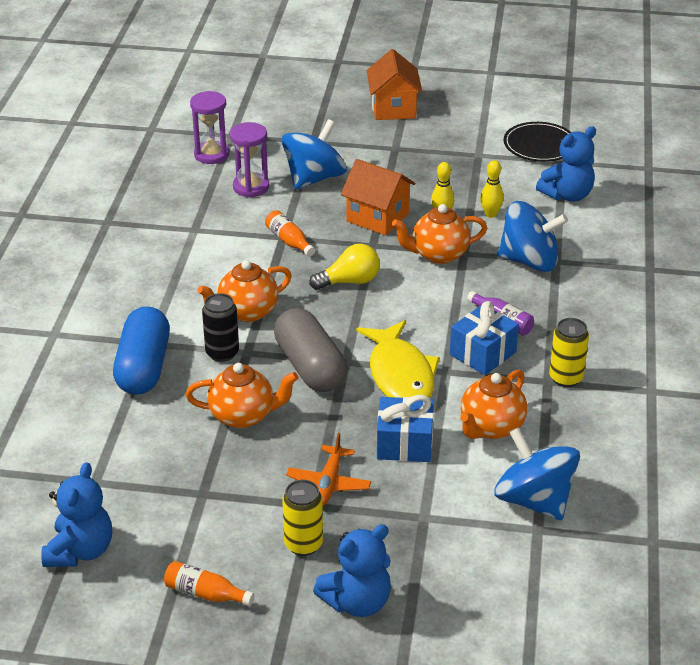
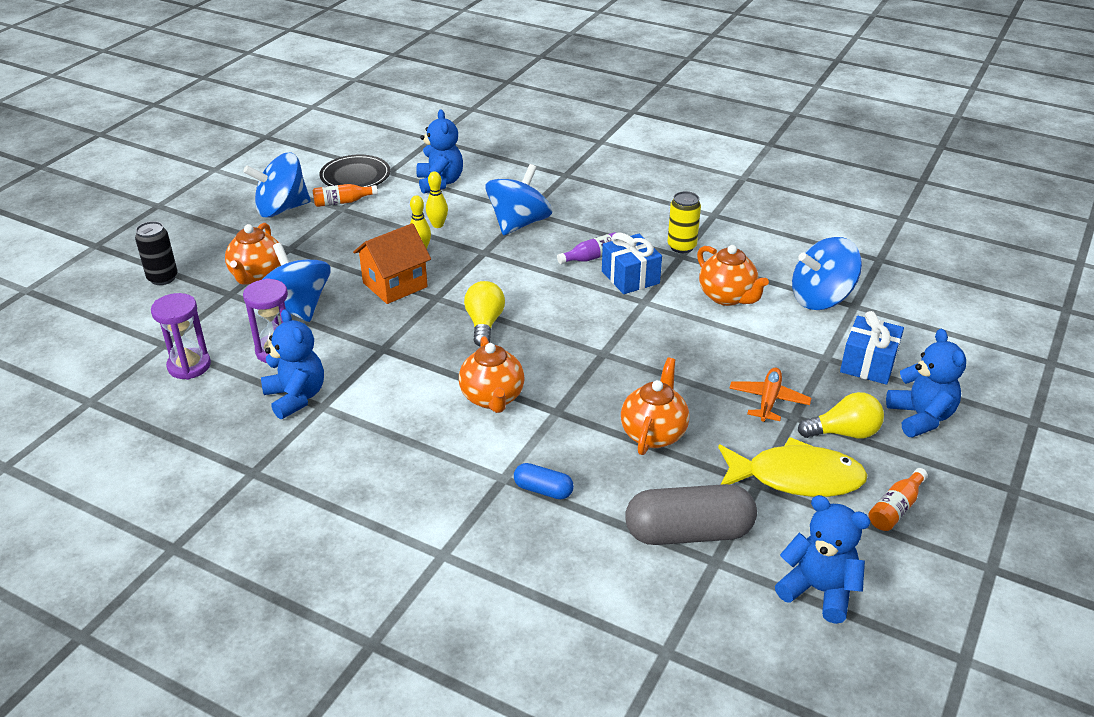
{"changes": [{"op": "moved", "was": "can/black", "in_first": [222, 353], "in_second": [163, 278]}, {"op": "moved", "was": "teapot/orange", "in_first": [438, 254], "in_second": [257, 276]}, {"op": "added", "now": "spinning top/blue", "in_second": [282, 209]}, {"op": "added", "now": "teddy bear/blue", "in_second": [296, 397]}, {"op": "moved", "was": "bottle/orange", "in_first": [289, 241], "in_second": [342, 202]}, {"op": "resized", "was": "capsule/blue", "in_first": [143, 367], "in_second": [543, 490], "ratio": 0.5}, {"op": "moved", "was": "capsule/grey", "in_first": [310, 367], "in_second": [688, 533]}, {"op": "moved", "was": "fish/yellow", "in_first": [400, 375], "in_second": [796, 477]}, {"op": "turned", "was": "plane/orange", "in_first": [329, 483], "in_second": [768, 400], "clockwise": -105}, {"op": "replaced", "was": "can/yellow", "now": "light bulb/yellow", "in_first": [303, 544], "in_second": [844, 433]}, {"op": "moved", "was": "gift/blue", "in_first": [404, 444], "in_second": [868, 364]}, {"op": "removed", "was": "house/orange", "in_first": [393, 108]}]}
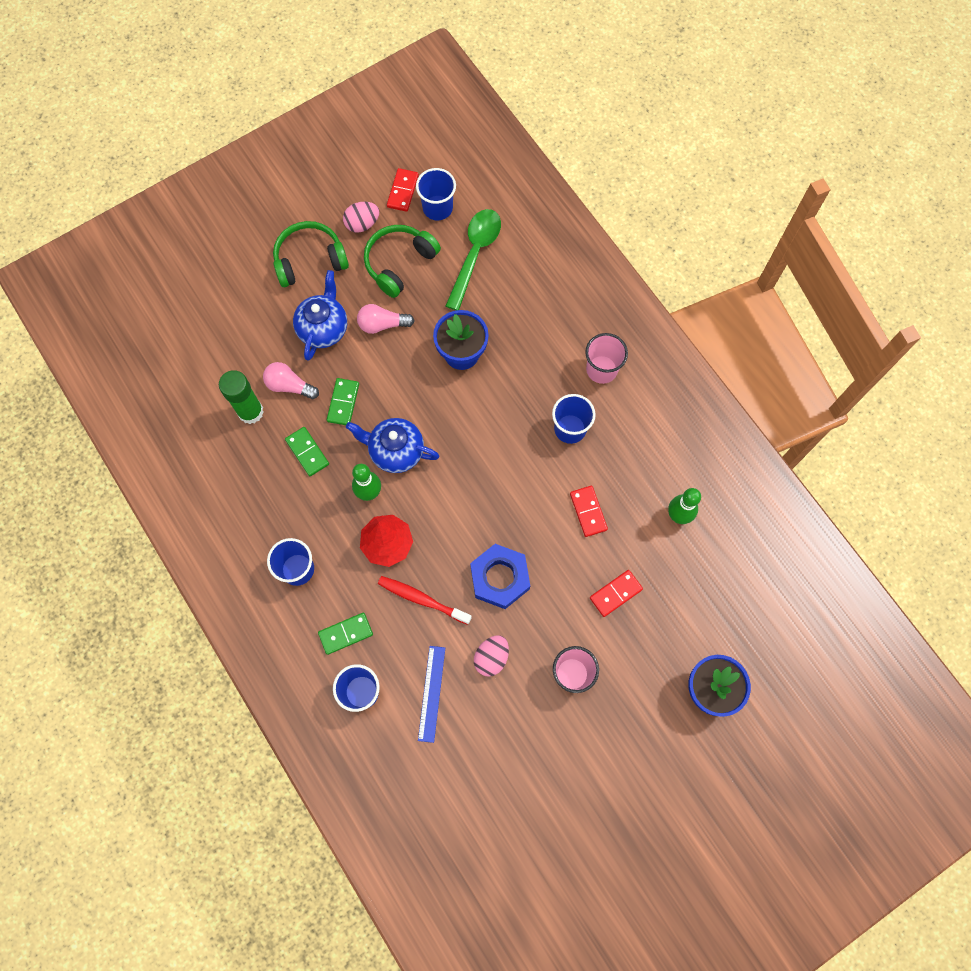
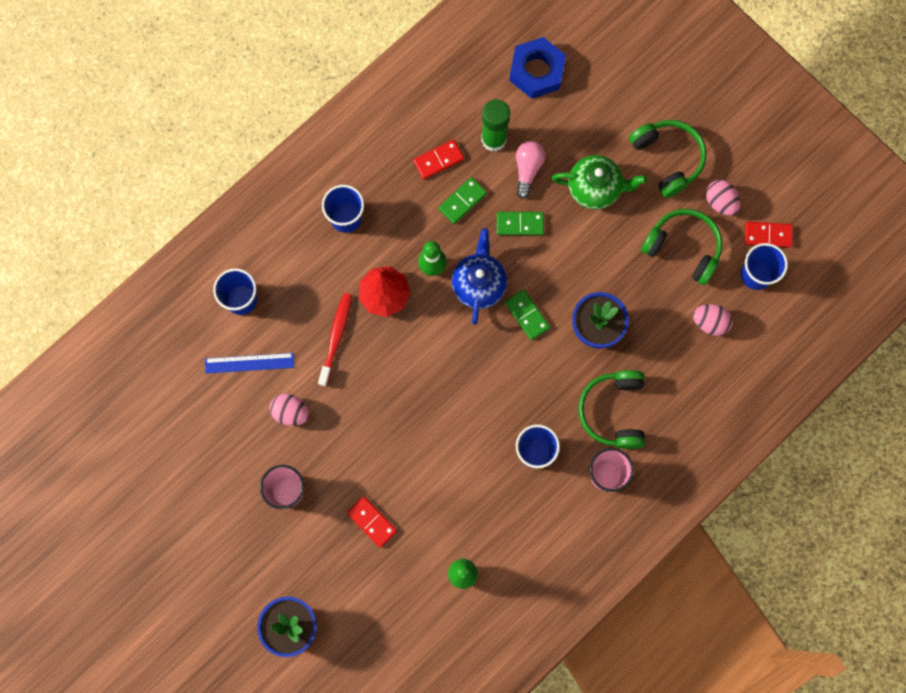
{"changes": [{"op": "moved", "was": "domino/red", "in_first": [588, 511], "in_second": [438, 160]}, {"op": "moved", "was": "domino/green", "in_first": [346, 634], "in_second": [527, 315]}, {"op": "moved", "was": "nut/blue", "in_first": [499, 578], "in_second": [537, 71]}, {"op": "recoloured", "was": "teapot/blue", "now": "teapot/green", "in_first": [323, 328], "in_second": [595, 188]}, {"op": "added", "now": "headphones/green", "in_second": [613, 411]}, {"op": "replaced", "was": "spoon/green", "now": "egg/pink", "in_first": [475, 254], "in_second": [710, 322]}, {"op": "removed", "was": "light bulb/pink", "in_first": [382, 324]}]}
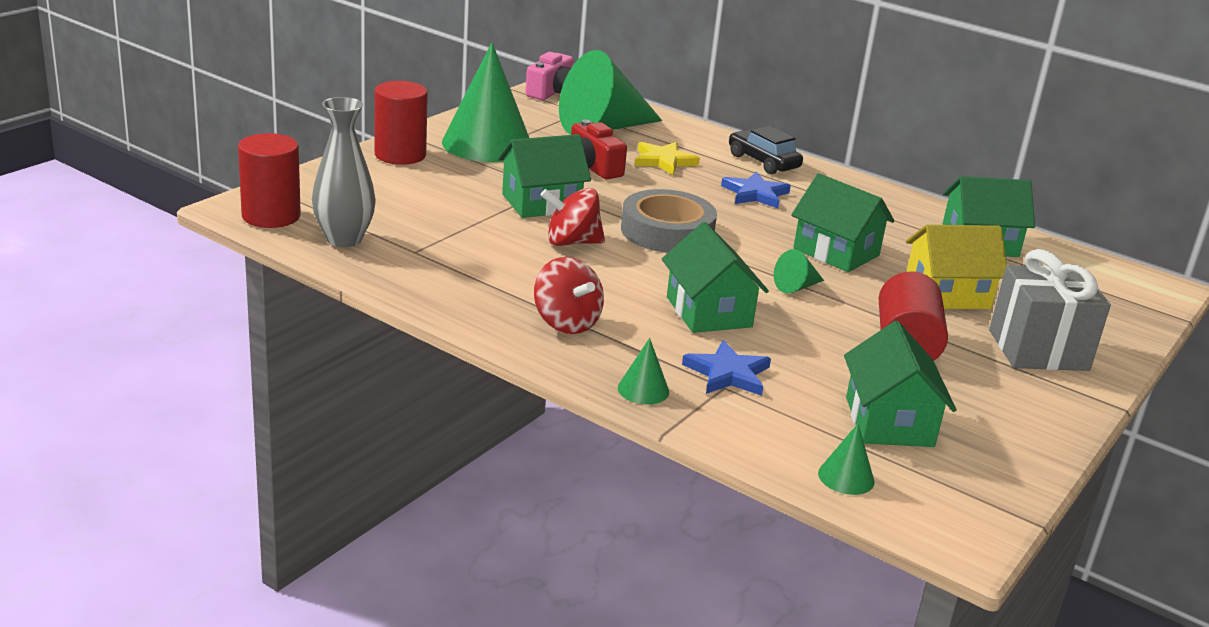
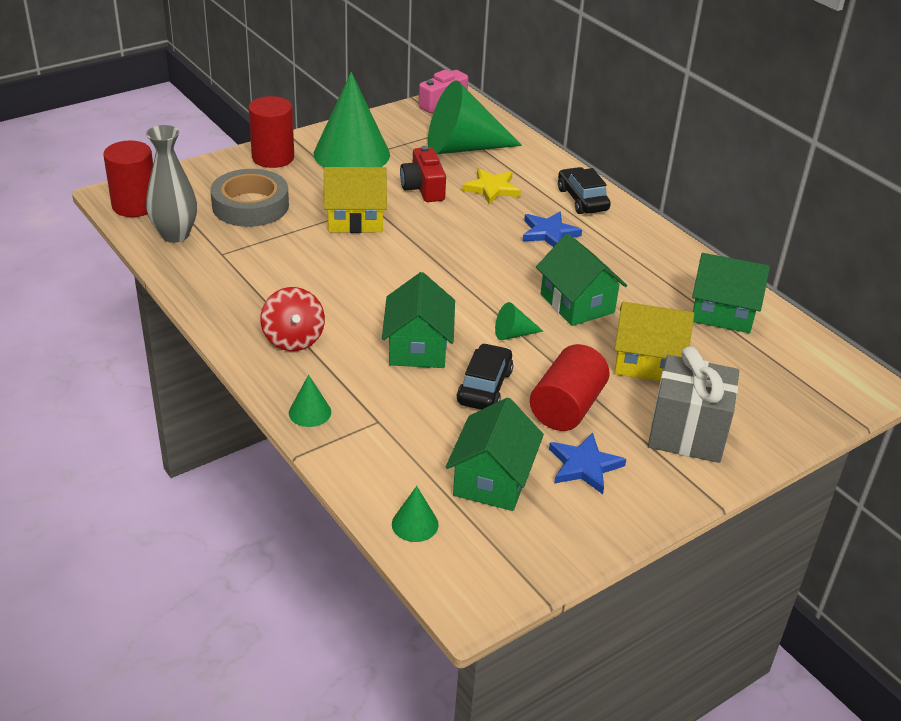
{"changes": [{"op": "moved", "was": "tape/grey", "in_first": [667, 231], "in_second": [250, 206]}, {"op": "recoloured", "was": "house/green", "now": "house/yellow", "in_first": [541, 203], "in_second": [355, 219]}, {"op": "added", "now": "car/black", "in_second": [484, 387]}, {"op": "moved", "was": "star/blue", "in_first": [727, 373], "in_second": [584, 466]}, {"op": "removed", "was": "spinning top/red", "in_first": [571, 242]}]}
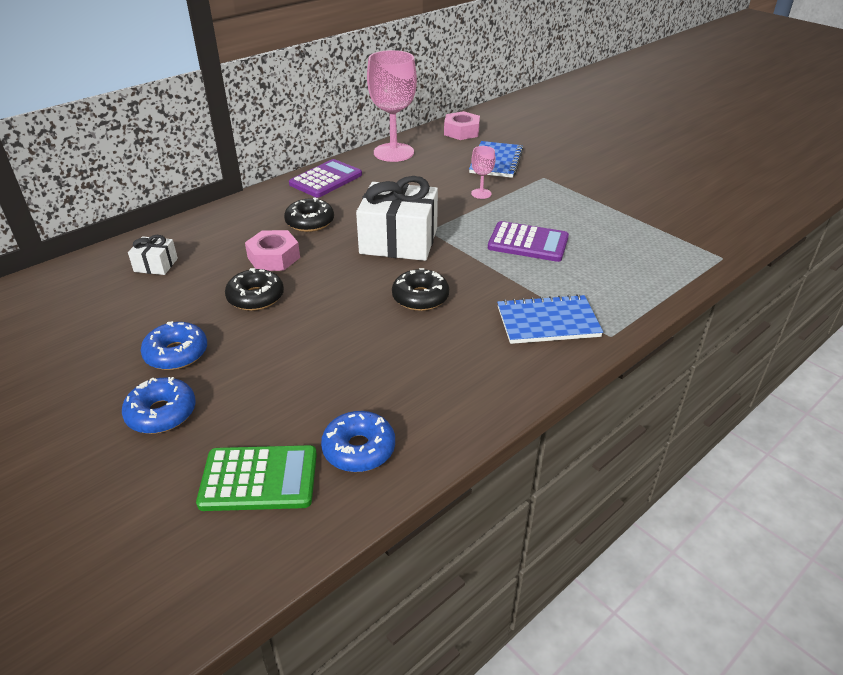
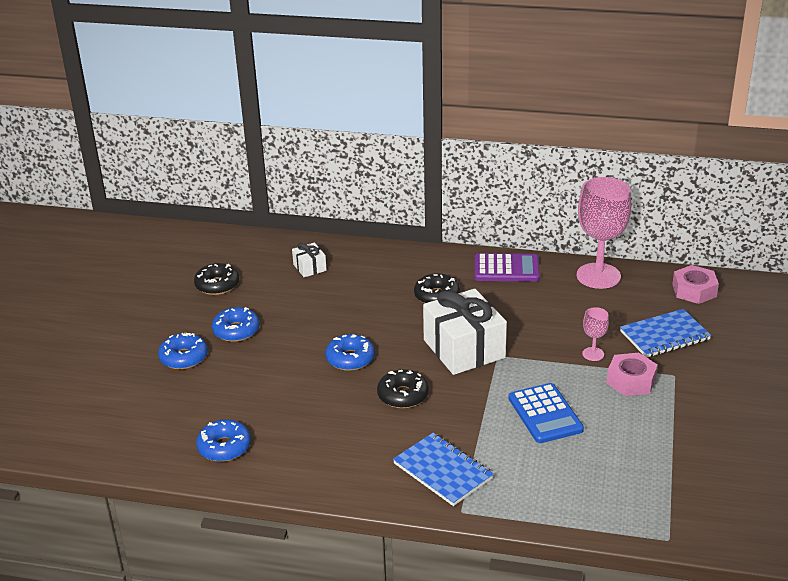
{"changes": [{"op": "moved", "was": "donut/black", "in_first": [255, 297], "in_second": [217, 285]}, {"op": "added", "now": "donut/blue", "in_second": [350, 359]}, {"op": "recoloured", "was": "calculator/purple", "now": "calculator/blue", "in_first": [528, 243], "in_second": [545, 414]}, {"op": "moved", "was": "nut/pink", "in_first": [274, 257], "in_second": [631, 380]}, {"op": "removed", "was": "calculator/green", "in_first": [259, 479]}]}
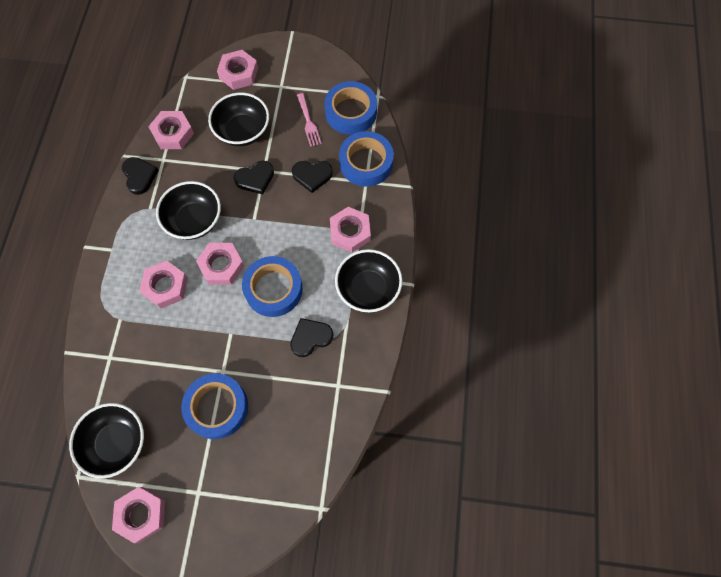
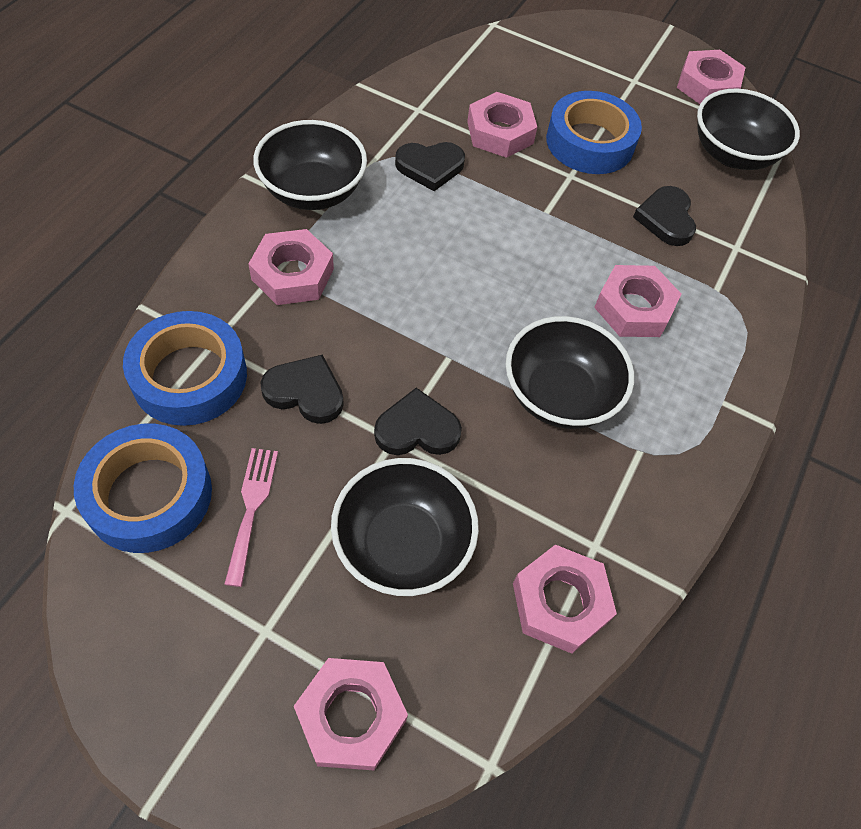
{"changes": [{"op": "moved", "was": "nut/pink", "in_first": [221, 266], "in_second": [500, 132]}, {"op": "moved", "was": "heart/black", "in_first": [139, 176], "in_second": [666, 219]}, {"op": "removed", "was": "tape/blue", "in_first": [273, 289]}]}
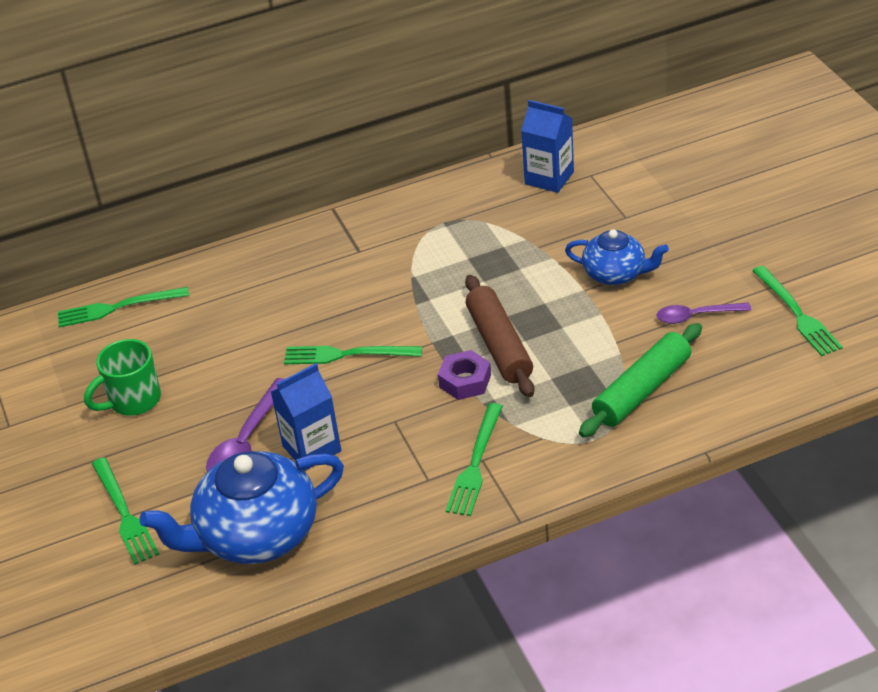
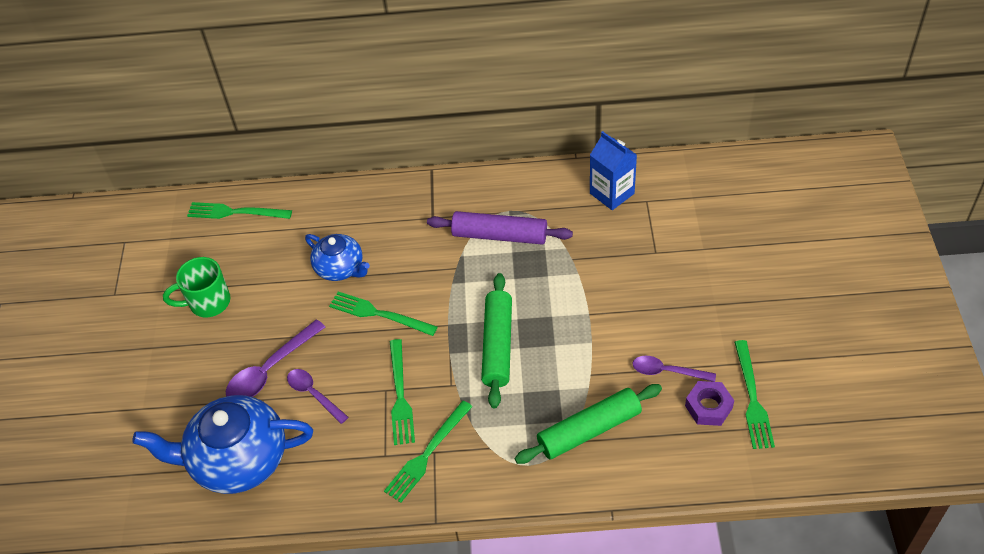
{"changes": [{"op": "replaced", "was": "carton/blue", "now": "spoon/purple", "in_first": [312, 448], "in_second": [313, 394]}, {"op": "moved", "was": "teapot/blue", "in_first": [615, 274], "in_second": [340, 268]}, {"op": "moved", "was": "fork/green", "in_first": [124, 513], "in_second": [400, 395]}, {"op": "added", "now": "rolling pin/purple", "in_second": [499, 236]}, {"op": "recoloured", "was": "rolling pin/brown", "now": "rolling pin/green", "in_first": [499, 345], "in_second": [497, 345]}, {"op": "moved", "was": "nut/purple", "in_first": [465, 381], "in_second": [708, 407]}]}
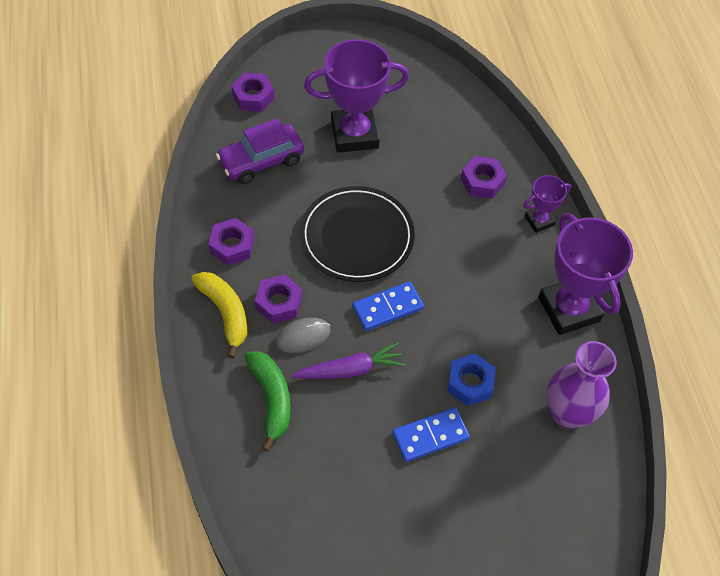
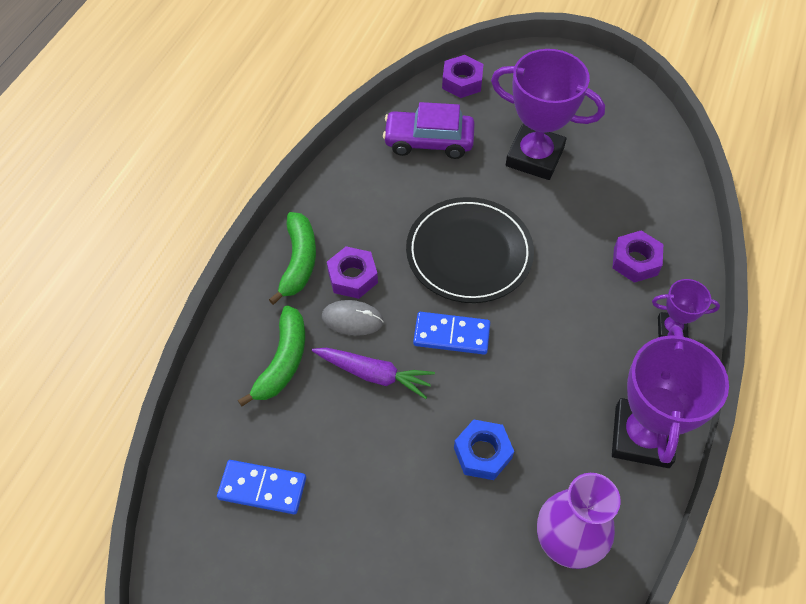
{"changes": [{"op": "moved", "was": "domino/blue", "in_first": [430, 436], "in_second": [262, 488]}, {"op": "recoloured", "was": "banana/yellow", "now": "banana/green", "in_first": [225, 313], "in_second": [298, 261]}, {"op": "removed", "was": "nut/purple", "in_first": [232, 246]}]}
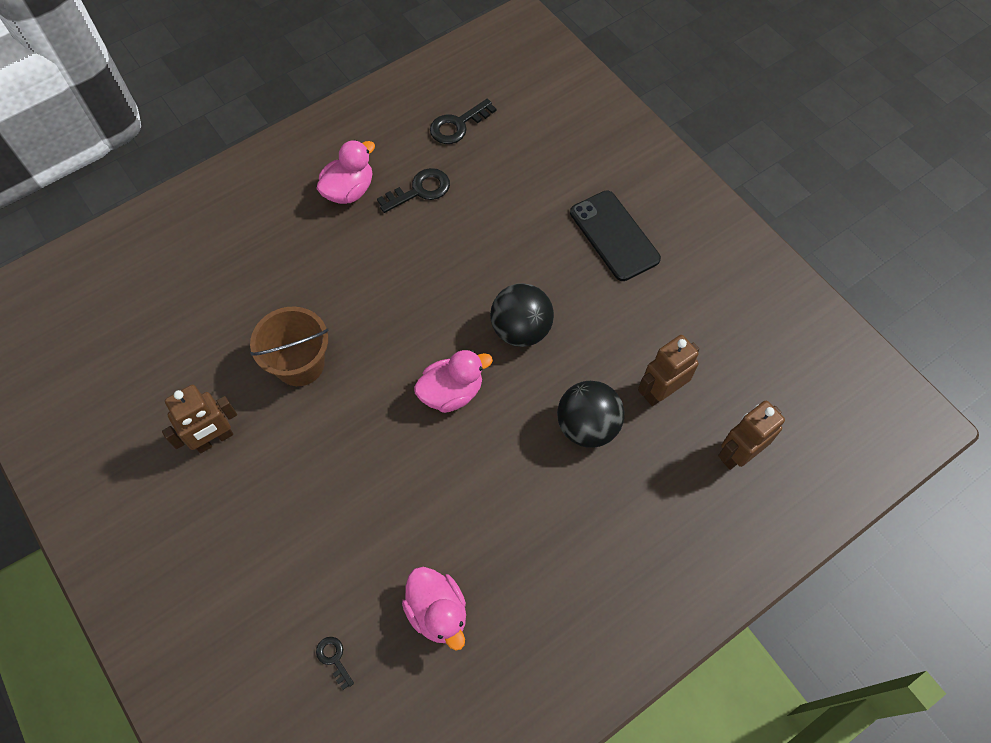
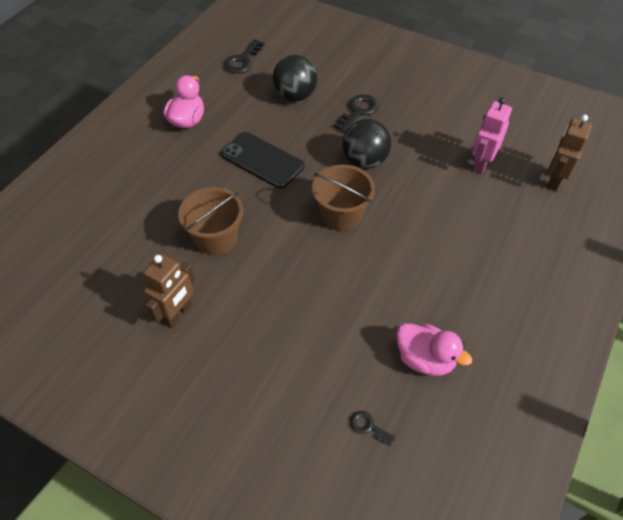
{"changes": [{"op": "moved", "was": "phone/black", "in_first": [614, 235], "in_second": [262, 160]}, {"op": "moved", "was": "ball/black", "in_first": [587, 426], "in_second": [295, 96]}, {"op": "replaced", "was": "duck/pink", "now": "bucket/brown", "in_first": [451, 392], "in_second": [341, 215]}, {"op": "moved", "was": "key/black", "in_first": [420, 190], "in_second": [358, 111]}, {"op": "recoloured", "was": "robot/brown", "now": "robot/pink", "in_first": [661, 392], "in_second": [481, 163]}]}
